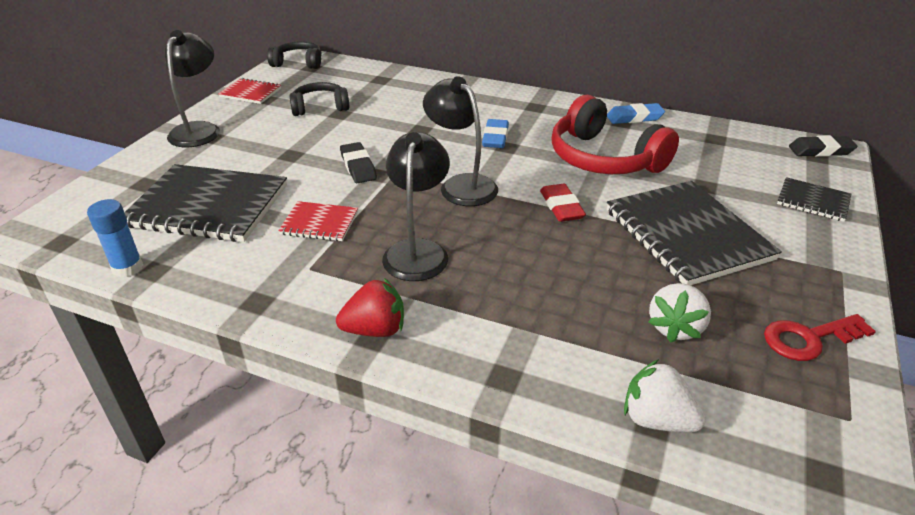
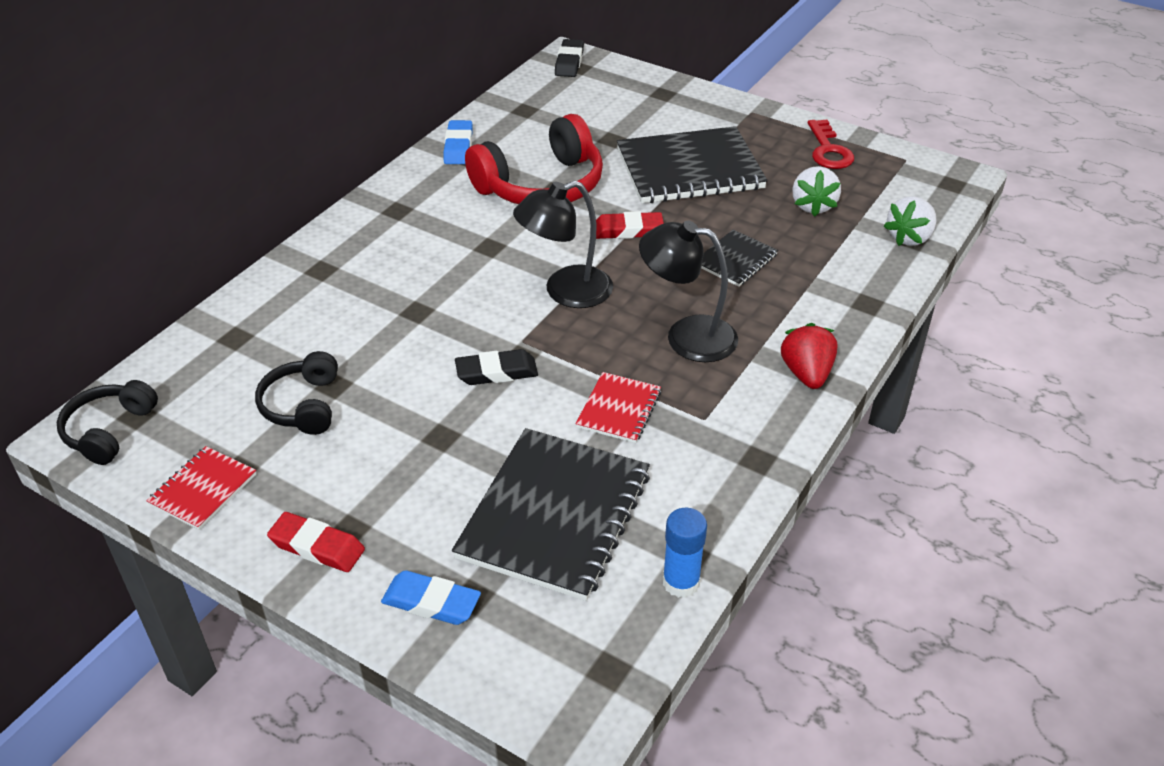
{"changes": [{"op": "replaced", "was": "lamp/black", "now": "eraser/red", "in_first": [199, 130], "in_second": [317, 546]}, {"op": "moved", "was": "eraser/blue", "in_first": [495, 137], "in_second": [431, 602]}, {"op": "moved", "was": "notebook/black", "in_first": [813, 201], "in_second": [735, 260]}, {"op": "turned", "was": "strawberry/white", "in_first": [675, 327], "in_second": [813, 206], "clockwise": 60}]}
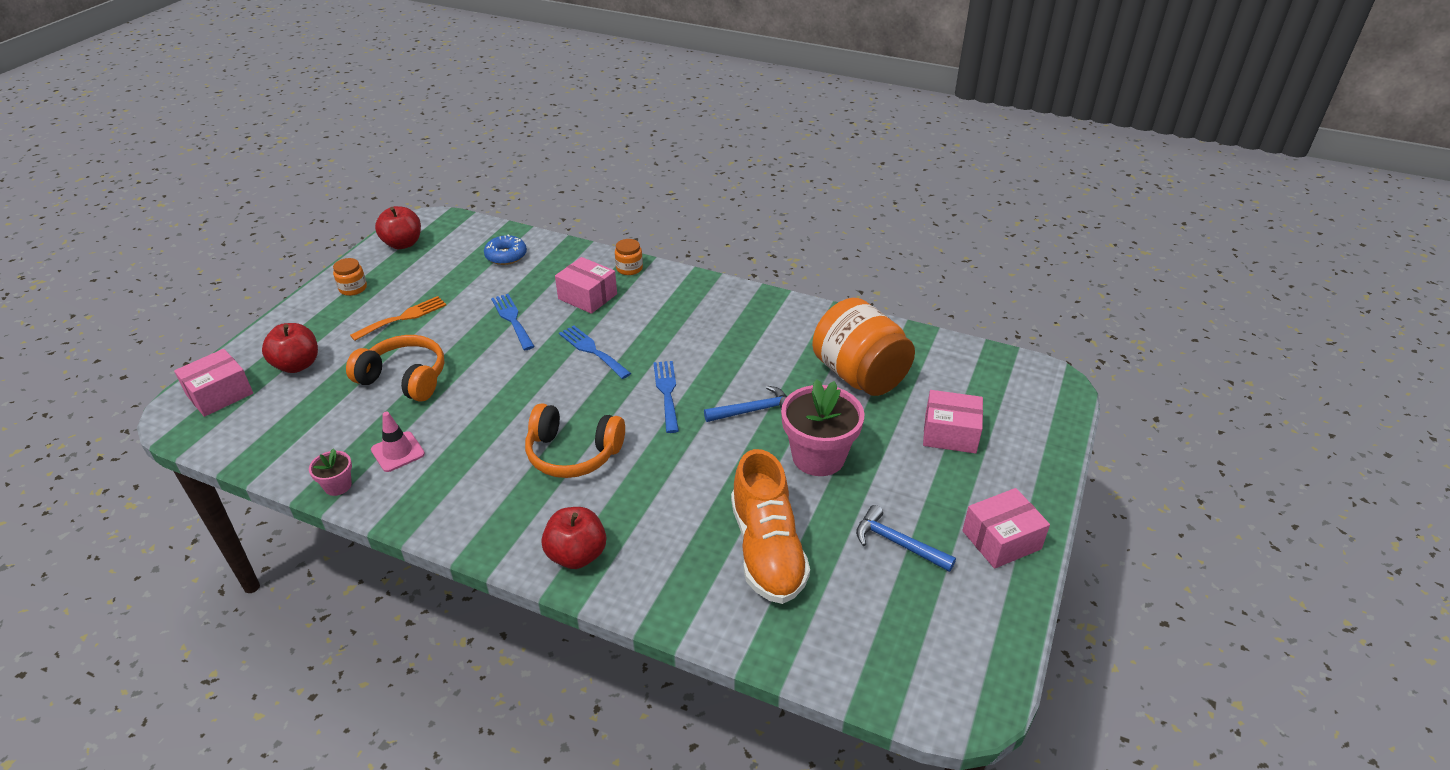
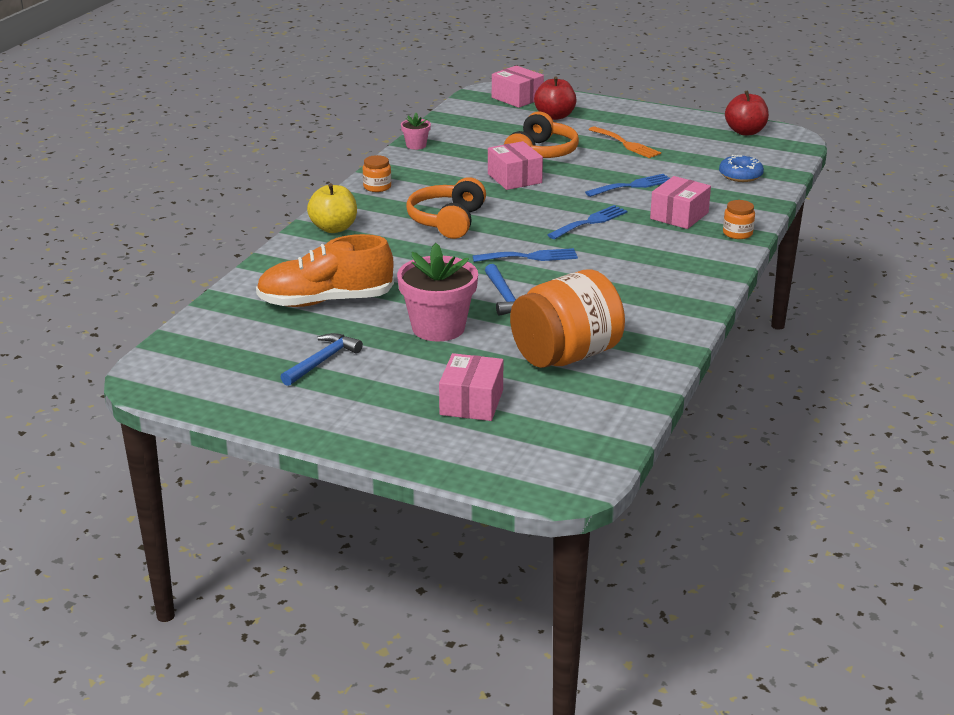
{"changes": [{"op": "recoloured", "was": "apple/red", "now": "apple/yellow", "in_first": [576, 555], "in_second": [334, 228]}, {"op": "moved", "was": "jar/orange", "in_first": [353, 288], "in_second": [377, 187]}, {"op": "moved", "was": "box/pink", "in_first": [1001, 540], "in_second": [514, 178]}, {"op": "removed", "was": "traffic cone/pink", "in_first": [398, 452]}]}
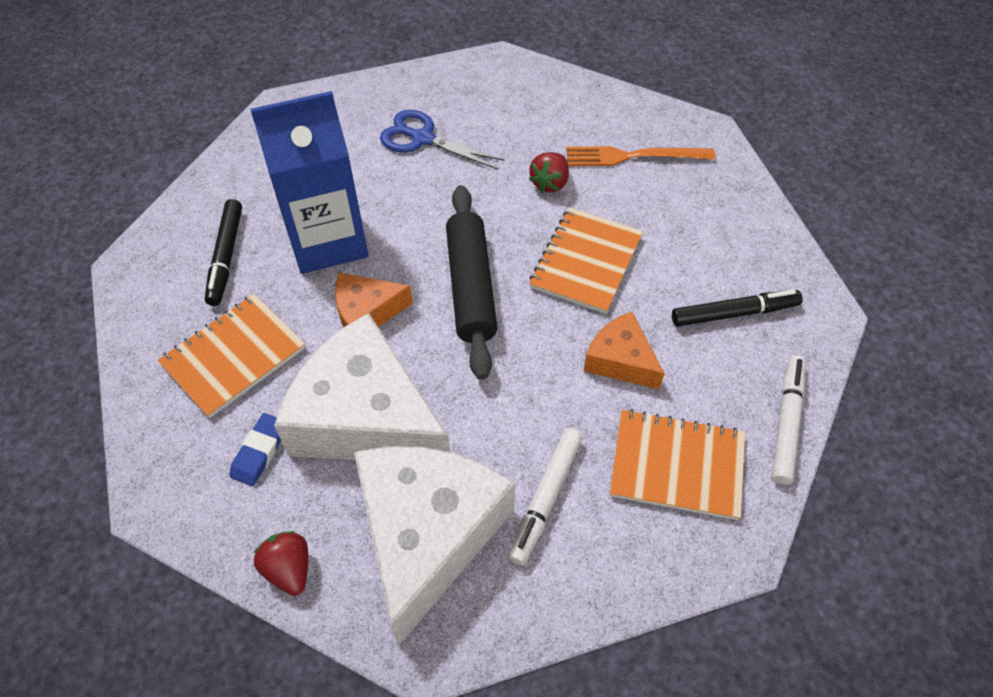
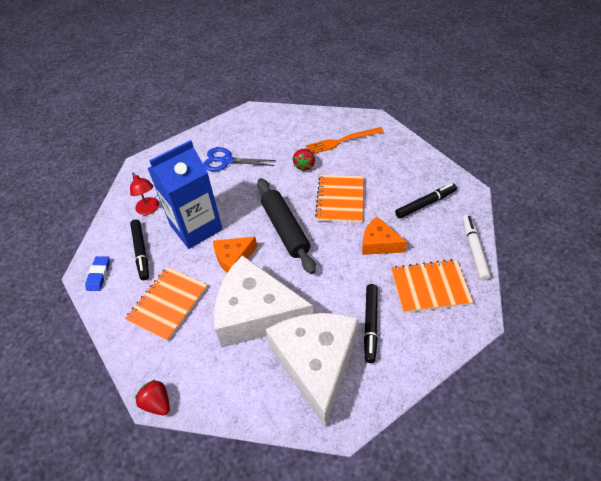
{"changes": [{"op": "moved", "was": "eraser/blue", "in_first": [259, 451], "in_second": [98, 275]}, {"op": "added", "now": "lamp/red", "in_second": [149, 209]}, {"op": "moved", "was": "strawberry/red", "in_first": [289, 569], "in_second": [157, 403]}, {"op": "recoloured", "was": "marker/white", "now": "marker/black", "in_first": [545, 498], "in_second": [370, 325]}]}
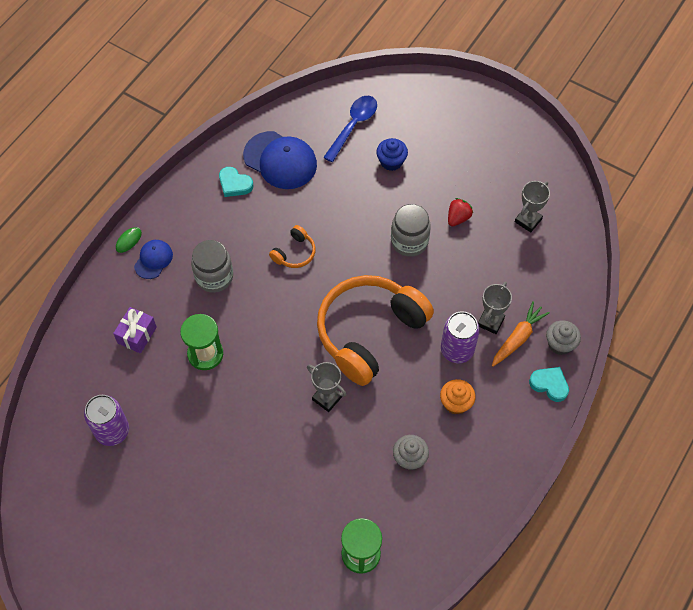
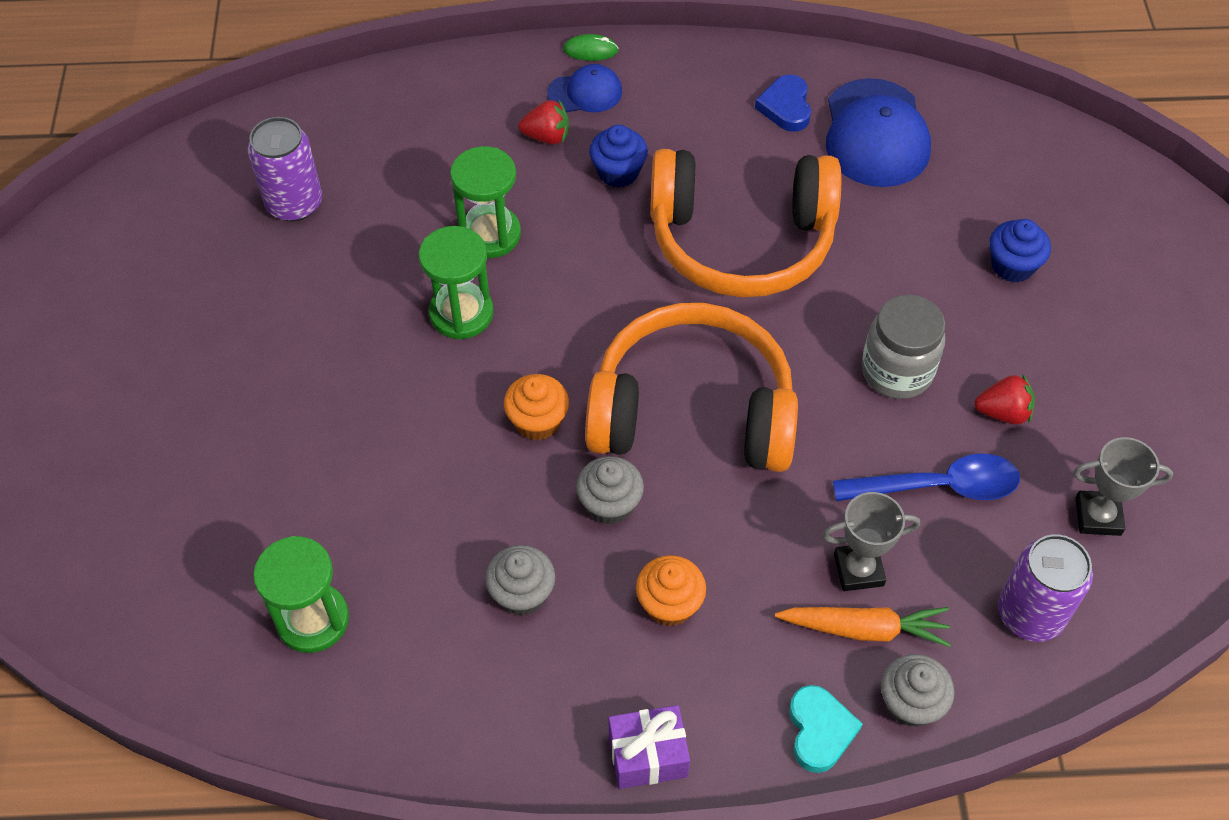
{"changes": [{"op": "added", "now": "hourglass/green", "in_second": [461, 313]}, {"op": "replaced", "was": "trophy/grey", "now": "cupcake/orange", "in_first": [327, 398], "in_second": [537, 421]}, {"op": "added", "now": "strawberry/red", "in_second": [547, 137]}, {"op": "added", "now": "cupcake/grey", "in_second": [610, 504]}, {"op": "replaced", "was": "jar/grey", "now": "cupcake/blue", "in_first": [214, 277], "in_second": [618, 172]}, {"op": "moved", "was": "gift/purple", "in_first": [137, 335], "in_second": [648, 755]}, {"op": "resized", "was": "headphones/orange", "in_first": [294, 253], "in_second": [741, 240], "ratio": 2.4}, {"op": "recoloured", "was": "heart/turquoise", "now": "heart/blue", "in_first": [234, 184], "in_second": [786, 107]}, {"op": "moved", "was": "spoon/blue", "in_first": [353, 126], "in_second": [938, 486]}, {"op": "moved", "was": "can/purple", "in_first": [457, 350], "in_second": [1030, 614]}]}
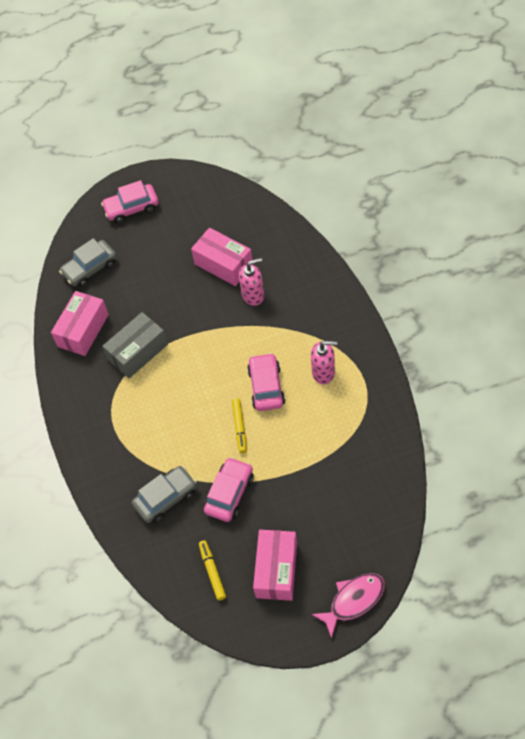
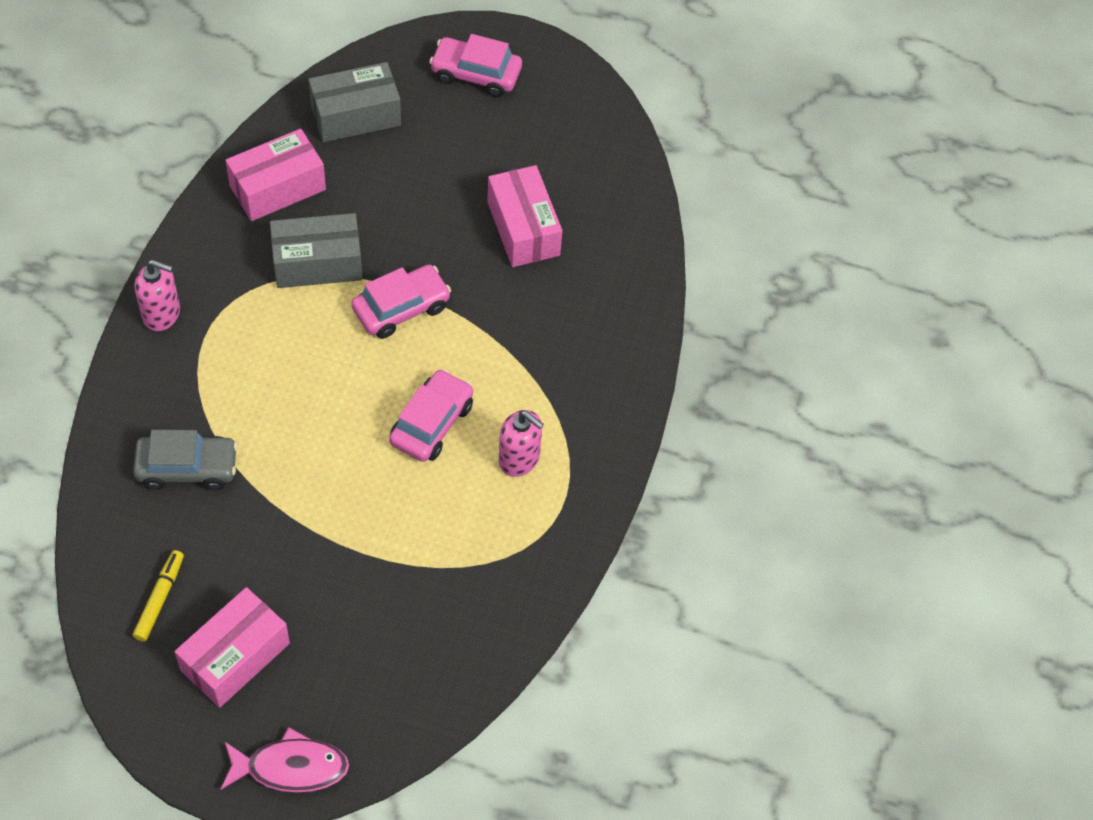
{"changes": [{"op": "moved", "was": "soap dispenser/pink", "in_first": [253, 295], "in_second": [162, 314]}, {"op": "replaced", "was": "car/grey", "now": "box/grey", "in_first": [90, 268], "in_second": [356, 115]}, {"op": "moved", "was": "car/pink", "in_first": [229, 493], "in_second": [401, 308]}, {"op": "removed", "was": "marker/yellow", "in_first": [239, 427]}]}
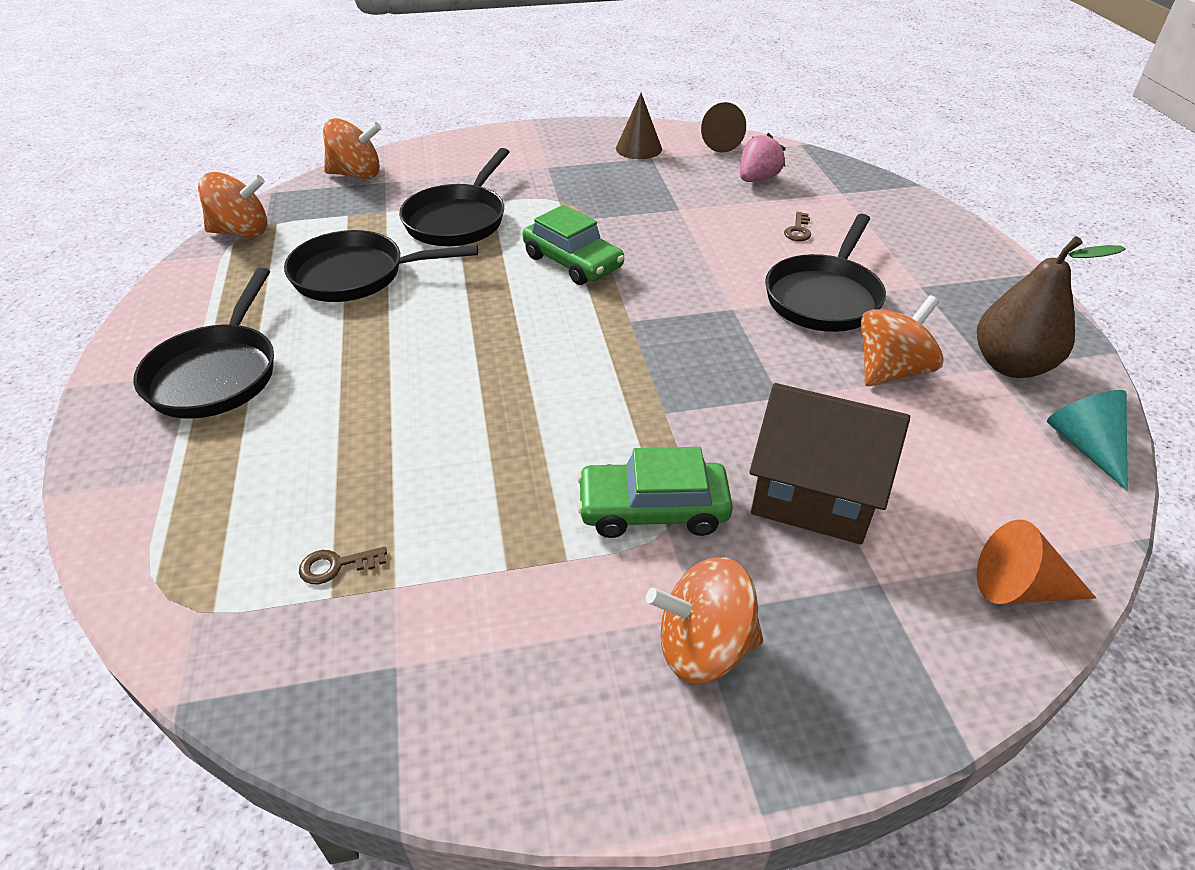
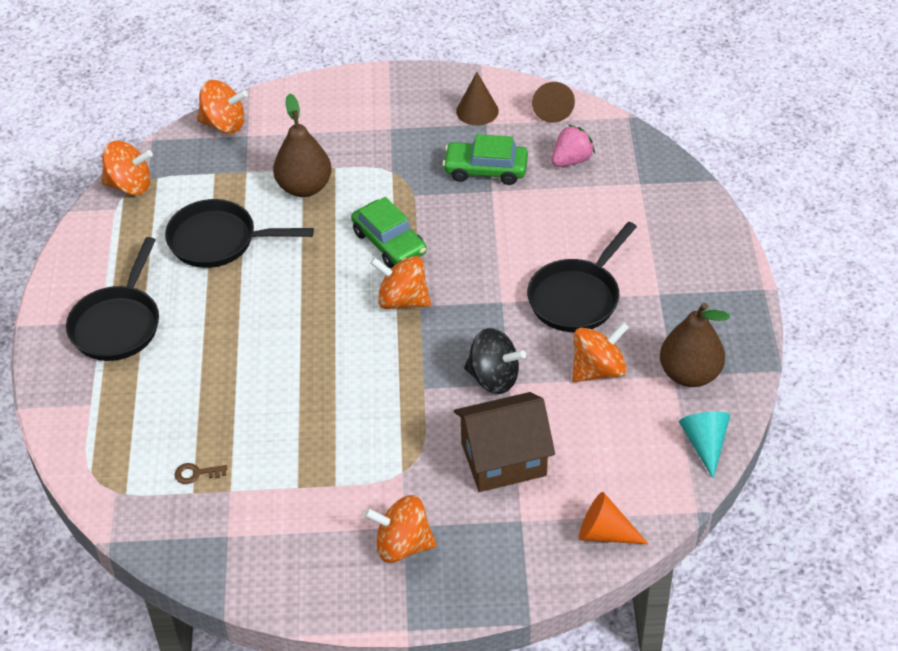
{"changes": [{"op": "replaced", "was": "pan/black", "now": "pear/brown", "in_first": [458, 220], "in_second": [304, 187]}, {"op": "added", "now": "spinning top/orange", "in_second": [402, 300]}, {"op": "moved", "was": "car/green", "in_first": [653, 509], "in_second": [485, 170]}, {"op": "turned", "was": "house/brown", "in_first": [813, 494], "in_second": [503, 459], "clockwise": -45}, {"op": "added", "now": "spinning top/black", "in_second": [493, 378]}, {"op": "removed", "was": "key/brown", "in_first": [798, 230]}]}
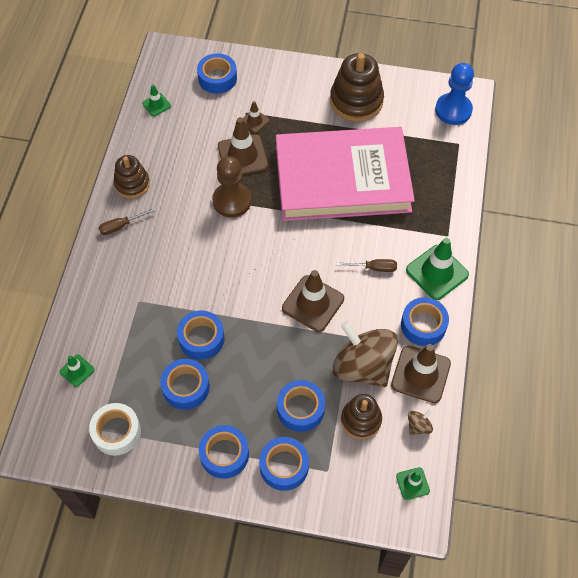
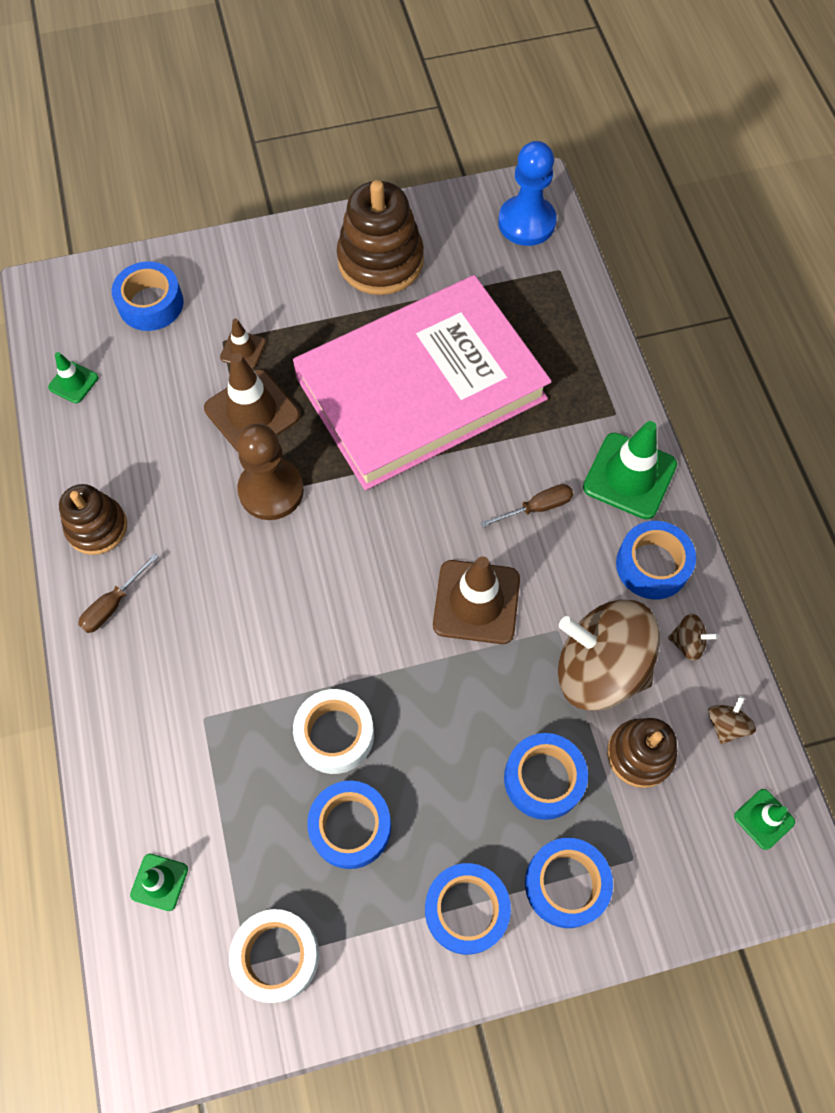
{"changes": [{"op": "recoloured", "was": "tape/blue", "now": "tape/white", "in_first": [201, 338], "in_second": [335, 734]}, {"op": "replaced", "was": "traffic cone/brown", "now": "spinning top/brown", "in_first": [420, 374], "in_second": [687, 643]}]}
